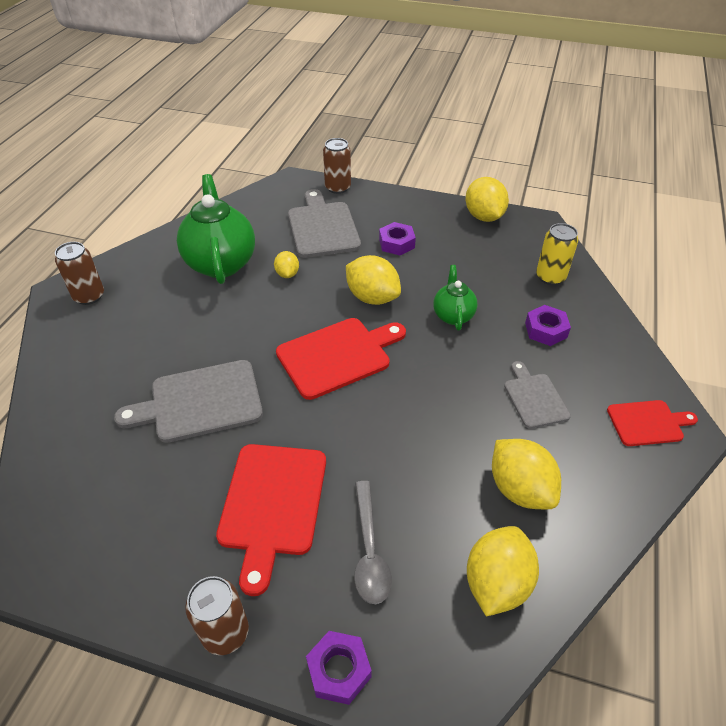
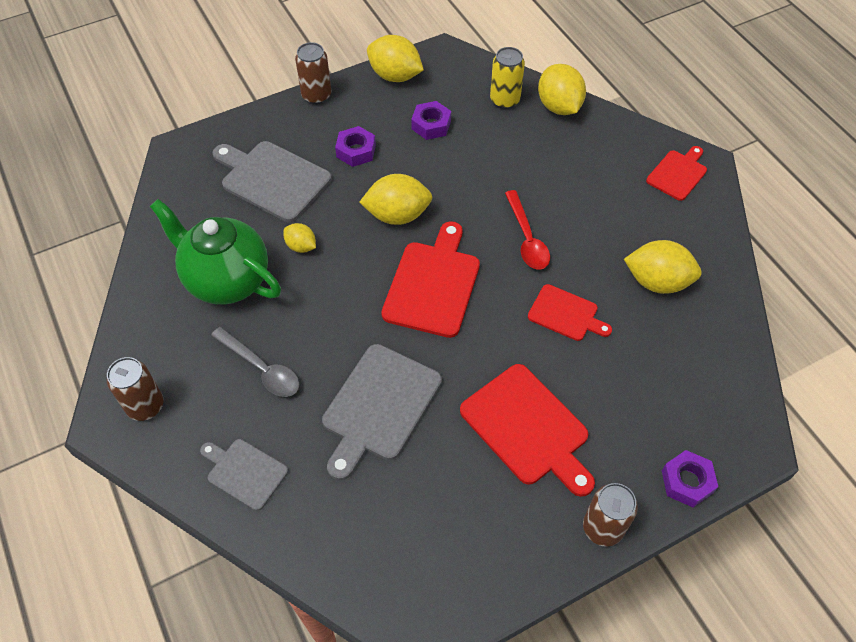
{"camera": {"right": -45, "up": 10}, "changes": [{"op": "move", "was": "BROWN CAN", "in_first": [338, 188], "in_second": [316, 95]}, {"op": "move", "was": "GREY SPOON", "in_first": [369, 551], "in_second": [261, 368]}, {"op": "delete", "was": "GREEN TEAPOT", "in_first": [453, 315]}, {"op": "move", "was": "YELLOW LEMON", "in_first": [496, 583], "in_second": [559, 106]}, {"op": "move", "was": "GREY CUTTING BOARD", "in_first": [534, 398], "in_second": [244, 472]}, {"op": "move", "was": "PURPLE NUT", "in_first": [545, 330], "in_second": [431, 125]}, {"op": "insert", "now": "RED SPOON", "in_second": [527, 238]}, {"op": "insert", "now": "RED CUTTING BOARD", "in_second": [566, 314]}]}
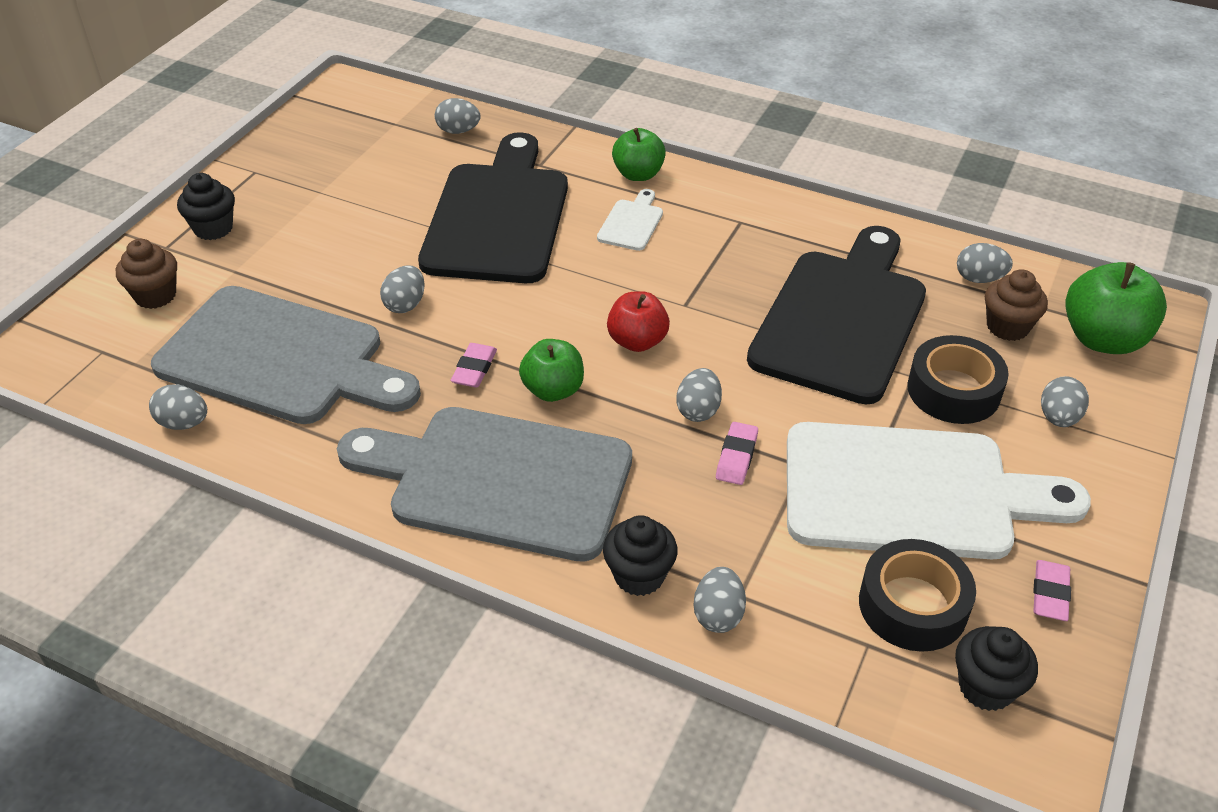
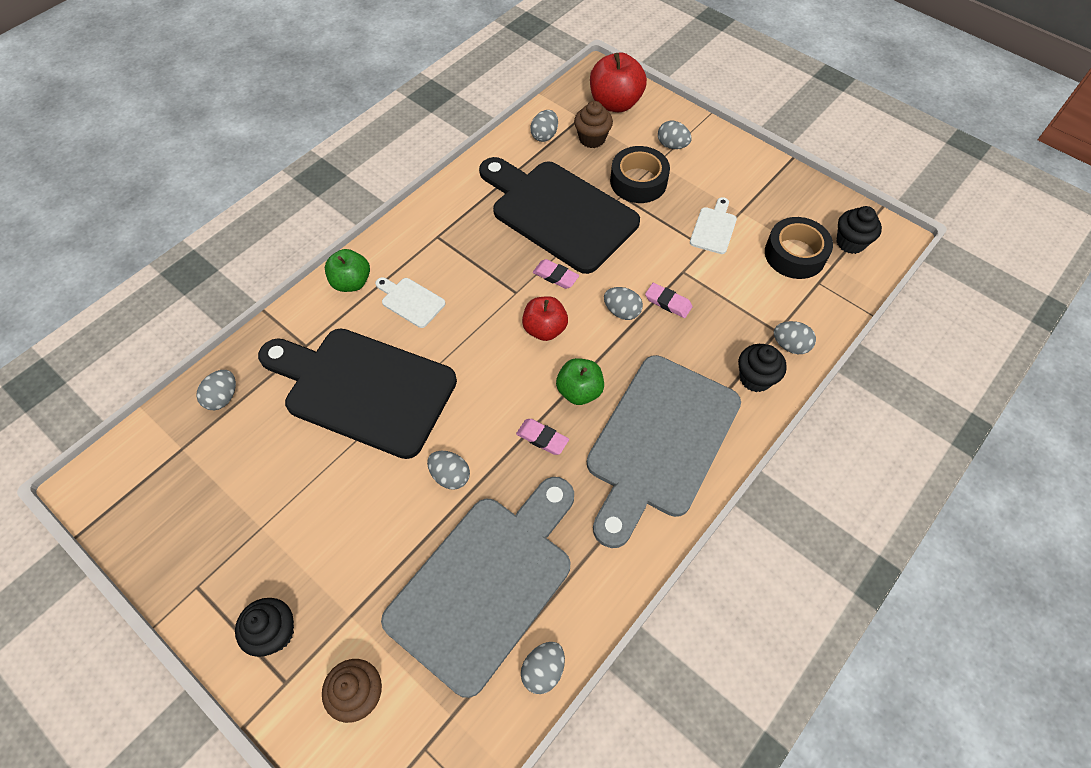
{"camera": {"right": -75, "up": 15}, "changes": [{"op": "resize", "was": "WHITE CUTTING BOARD", "in_first": [910, 491], "in_second": [713, 228], "ratio": 0.4}, {"op": "move", "was": "PINK ERASER", "in_first": [1050, 594], "in_second": [555, 276]}, {"op": "recolor", "was": "GREEN APPLE", "now": "RED APPLE", "in_first": [1103, 339], "in_second": [615, 103]}]}
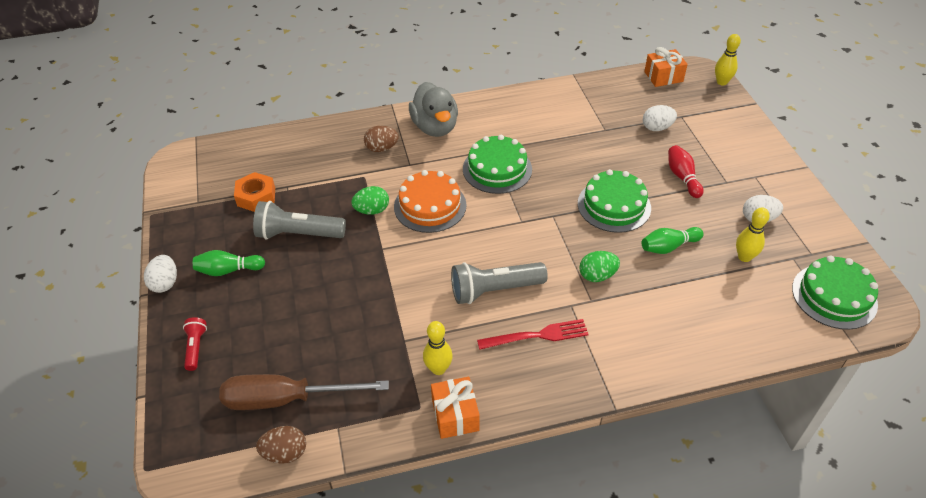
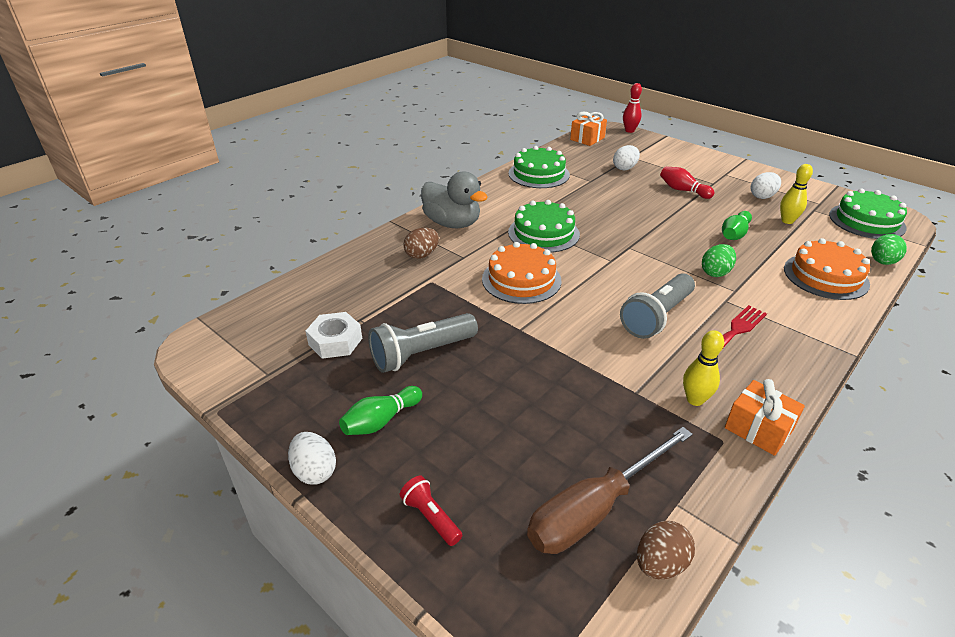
{"camera": {"right": -35, "up": -10}, "changes": [{"op": "recolor", "was": "ORANGE NUT", "now": "WHITE NUT", "in_first": [256, 197], "in_second": [335, 341]}, {"op": "move", "was": "GREEN EGG", "in_first": [372, 210], "in_second": [882, 262]}, {"op": "move", "was": "GREEN CAKE", "in_first": [614, 205], "in_second": [538, 174]}, {"op": "recolor", "was": "YELLOW BOWLING PIN", "now": "RED BOWLING PIN", "in_first": [722, 82], "in_second": [629, 131]}, {"op": "insert", "now": "ORANGE CAKE", "in_second": [825, 276]}]}
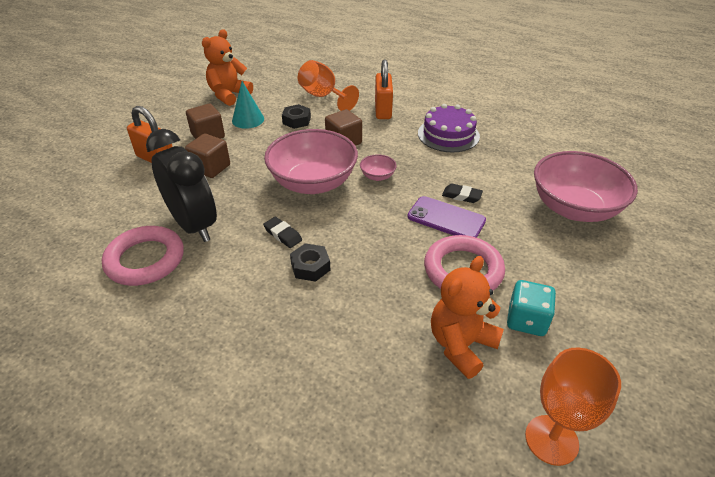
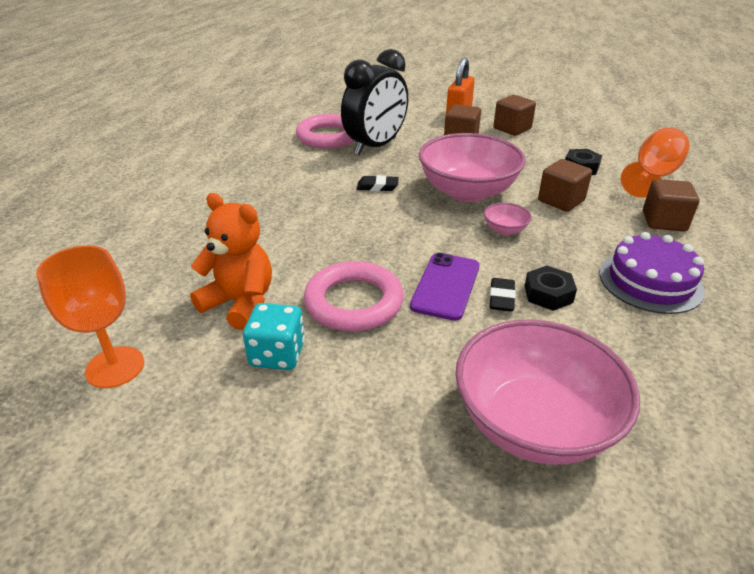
{"camera": {"right": 80, "up": -5}, "changes": [{"op": "delete", "was": "ORANGE TEDDY BEAR", "in_first": [229, 95]}, {"op": "delete", "was": "TURQUOISE CONE", "in_first": [248, 119]}, {"op": "rotate", "was": "BLACK ERASER", "in_first": [283, 234], "in_second": [377, 186], "clockwise": 60}, {"op": "move", "was": "BLACK NUT", "in_first": [310, 267], "in_second": [548, 294]}, {"op": "replace", "was": "ORANGE PADLOCK", "now": "BROWN CUBE", "in_first": [383, 110], "in_second": [664, 221]}]}
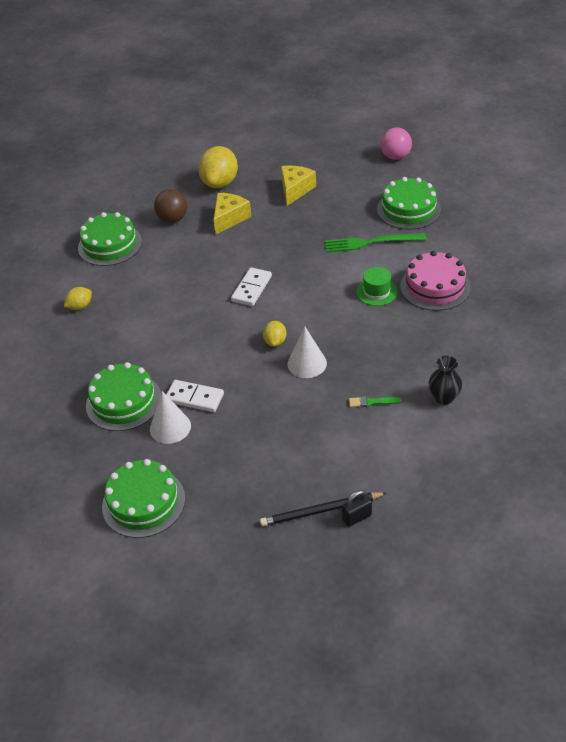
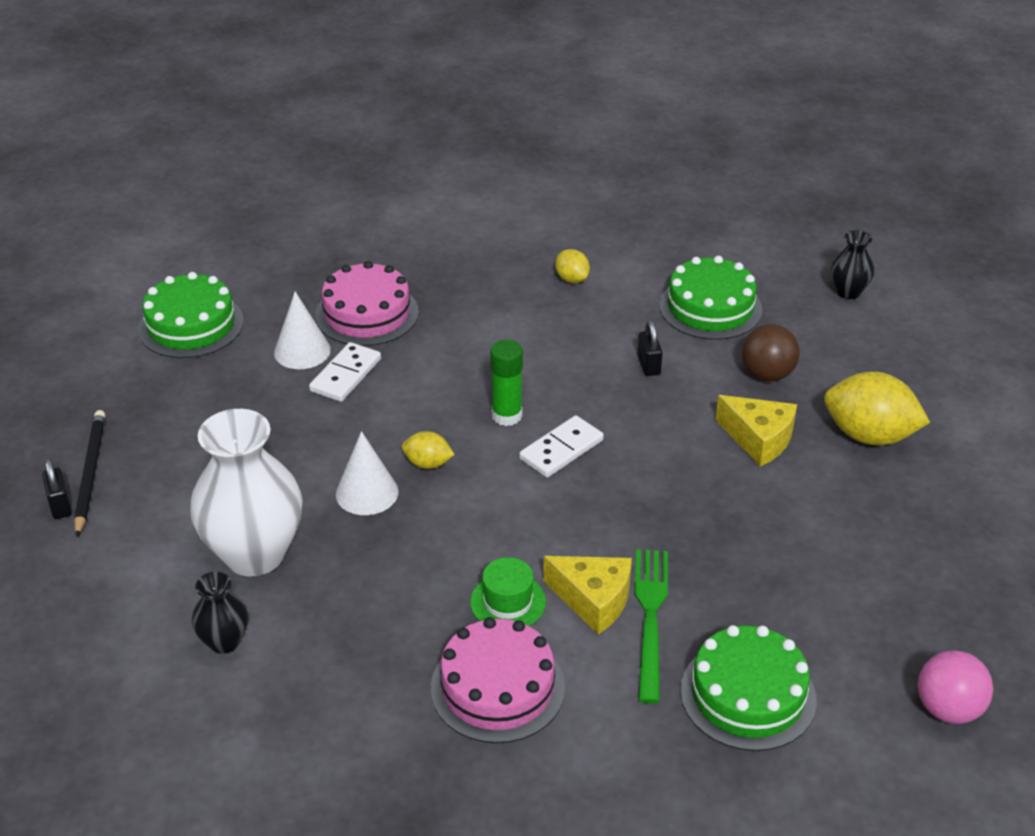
{"camera": {"right": 95, "up": -5}, "changes": [{"op": "recolor", "was": "GREEN CAKE", "now": "PINK CAKE", "in_first": [123, 401], "in_second": [367, 313]}, {"op": "rotate", "was": "WHITE DOMINO", "in_first": [252, 288], "in_second": [561, 450], "clockwise": -75}, {"op": "move", "was": "YELLOW CHEESE", "in_first": [295, 190], "in_second": [593, 600]}, {"op": "replace", "was": "GREEN BRUSH", "now": "WHITE VASE", "in_first": [372, 402], "in_second": [254, 554]}, {"op": "insert", "now": "GREEN GLUE STICK", "in_second": [507, 415]}, {"op": "insert", "now": "BLACK PADLOCK", "in_second": [648, 365]}, {"op": "insert", "now": "BLACK VASE", "in_second": [848, 292]}]}
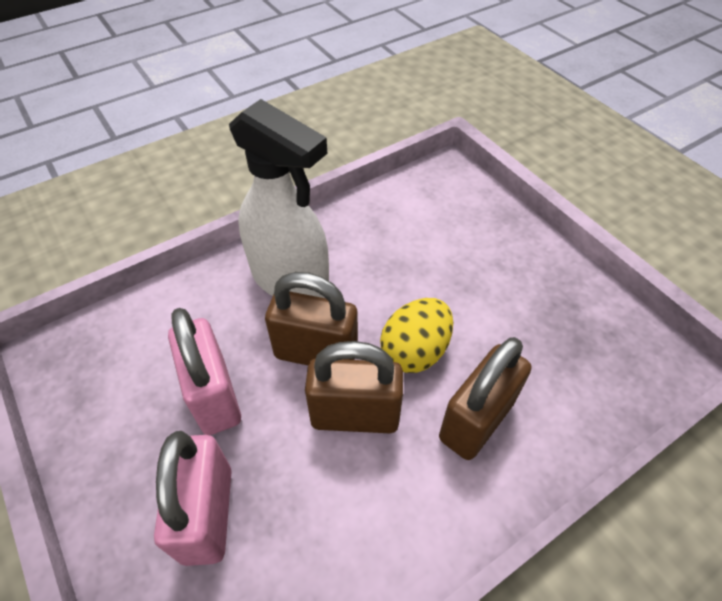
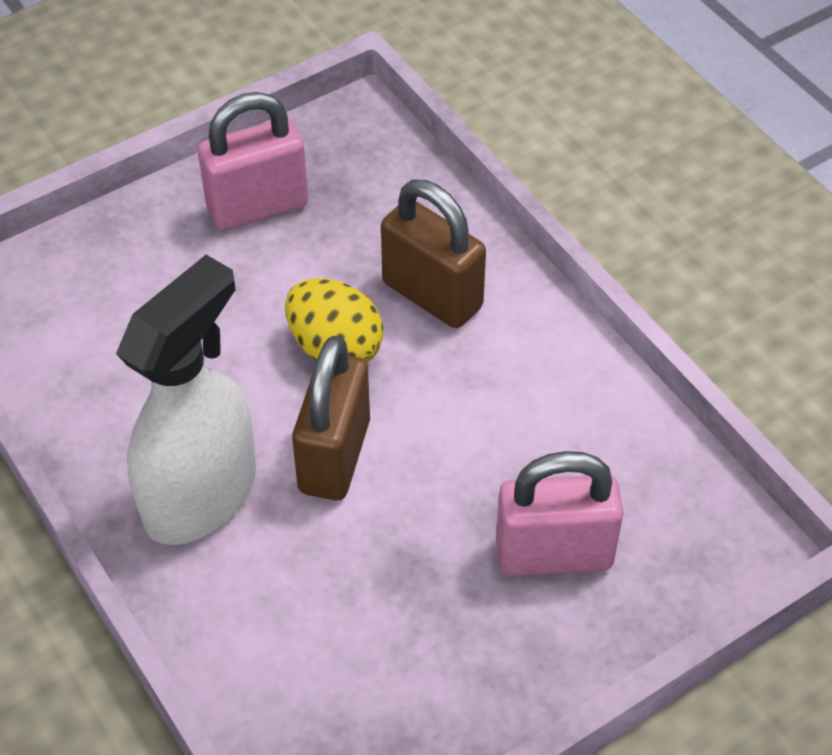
{"camera": {"right": -90, "up": 0}, "changes": [{"op": "move", "was": "PINK PADLOCK", "in_first": [214, 396], "in_second": [257, 206]}, {"op": "delete", "was": "BROWN PADLOCK", "in_first": [355, 415]}]}
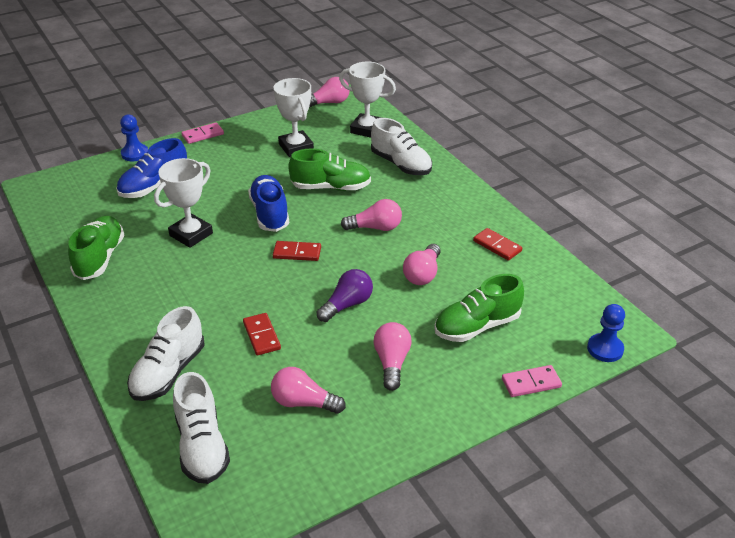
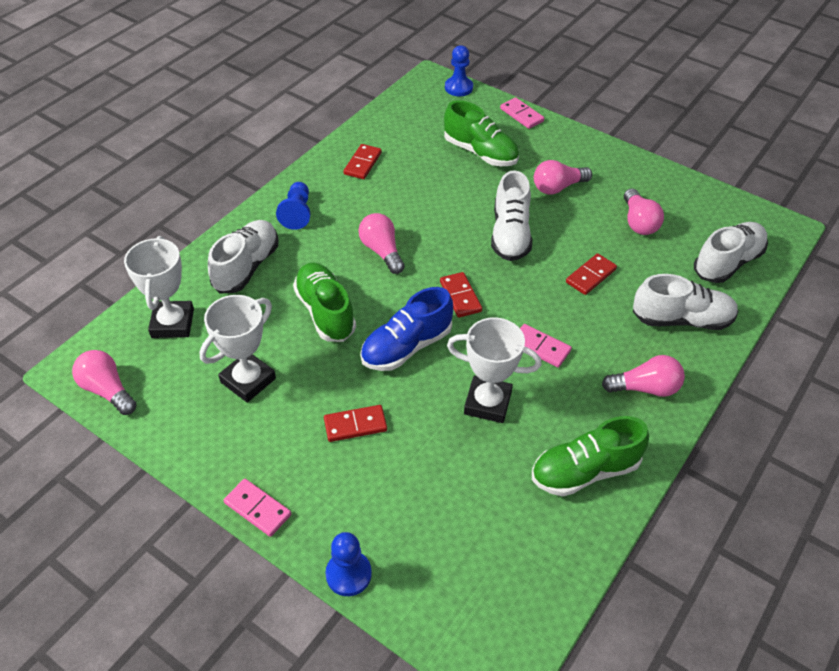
{"camera": {"right": -115, "up": 10}, "changes": [{"op": "delete", "was": "BLUE SHOE", "in_first": [154, 186]}, {"op": "replace", "was": "PURPLE LIGHT BULB", "now": "WHITE SHOE", "in_first": [347, 305], "in_second": [510, 234]}, {"op": "move", "was": "PINK LIGHT BULB", "in_first": [423, 274], "in_second": [645, 388]}, {"op": "insert", "now": "BLUE PAWN", "in_second": [297, 213]}, {"op": "insert", "now": "RED DOMINO", "in_second": [355, 425]}, {"op": "insert", "now": "PINK DOMINO", "in_second": [540, 347]}]}
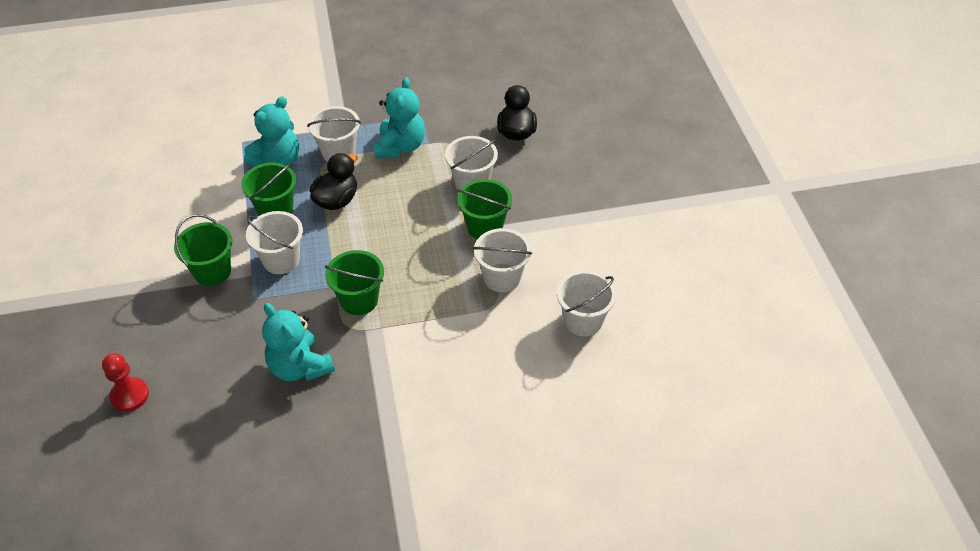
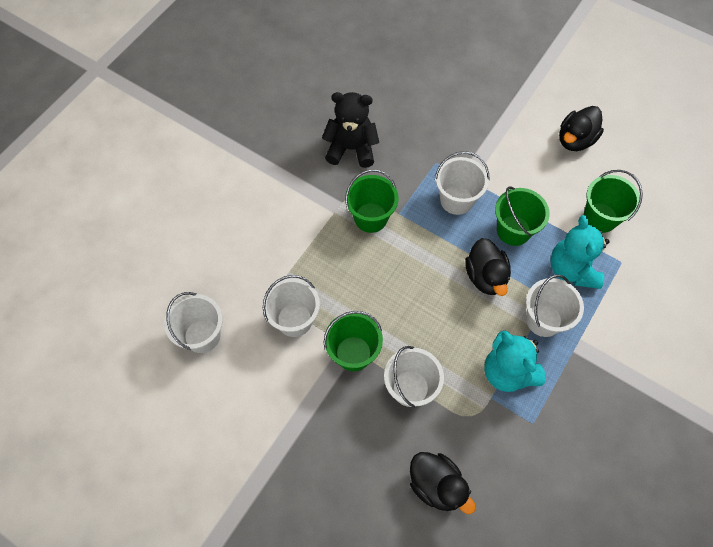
{"camera": {"right": 135, "up": 15}, "changes": [{"op": "delete", "was": "RED PAWN", "in_first": [130, 395]}, {"op": "move", "was": "GREEN BUCKET", "in_first": [212, 271], "in_second": [600, 217]}, {"op": "recolor", "was": "TURQUOISE TEDDY BEAR", "now": "BLACK TEDDY BEAR", "in_first": [300, 367], "in_second": [351, 149]}, {"op": "insert", "now": "BLACK DUCK", "in_second": [575, 140]}]}
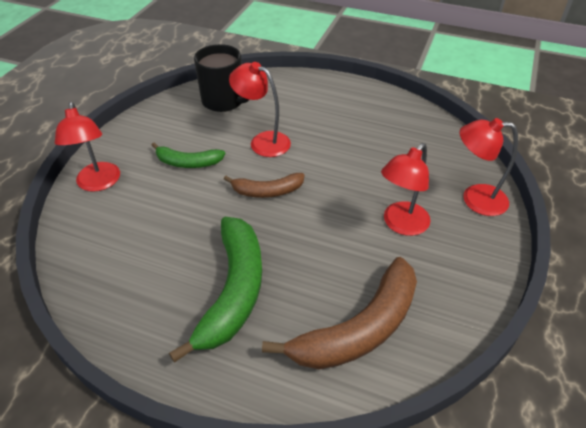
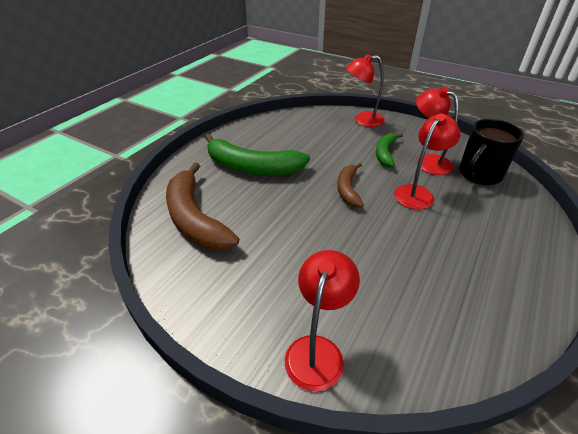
{"camera": {"right": 100, "up": -5}, "changes": [{"op": "move", "was": "RED LAMP", "in_first": [401, 225], "in_second": [427, 161]}]}
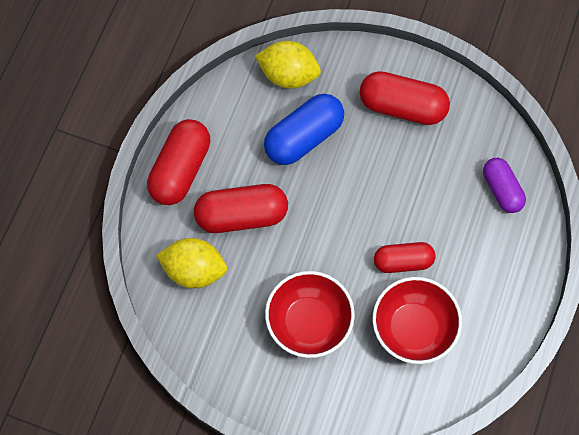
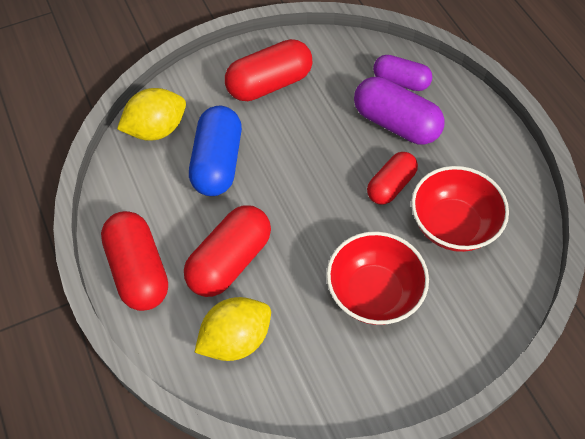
{"camera": {"right": -45, "up": -10}, "changes": [{"op": "insert", "now": "PURPLE CAPSULE", "in_second": [396, 123]}]}
